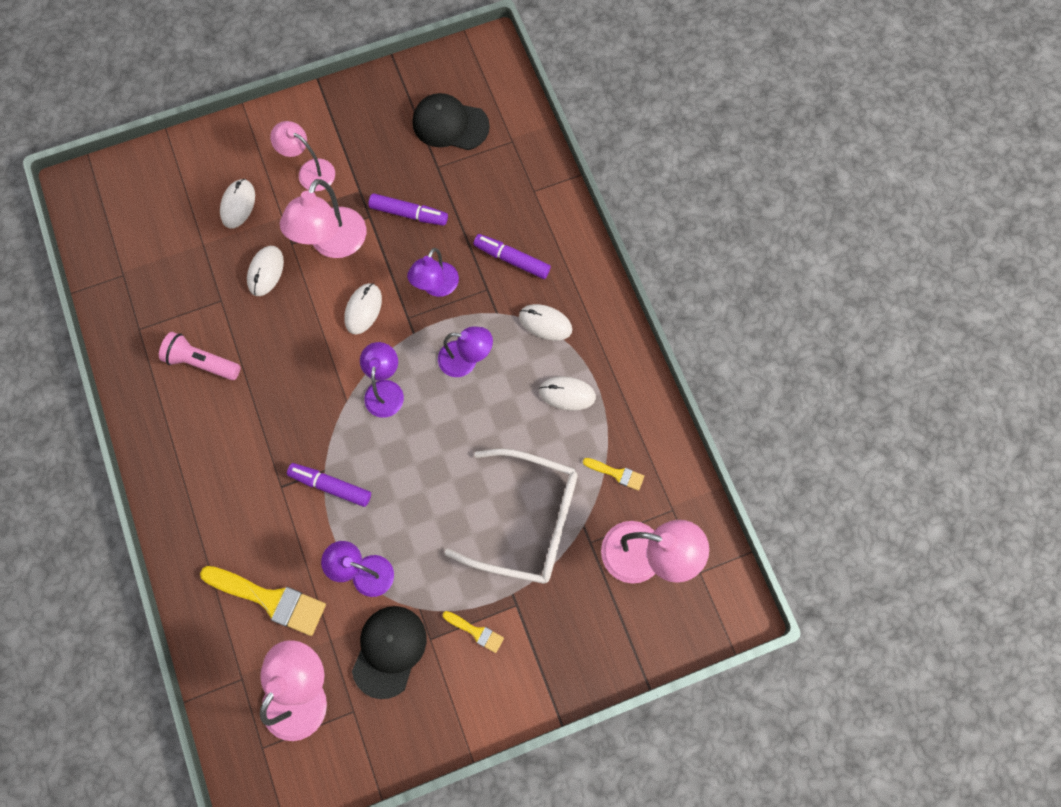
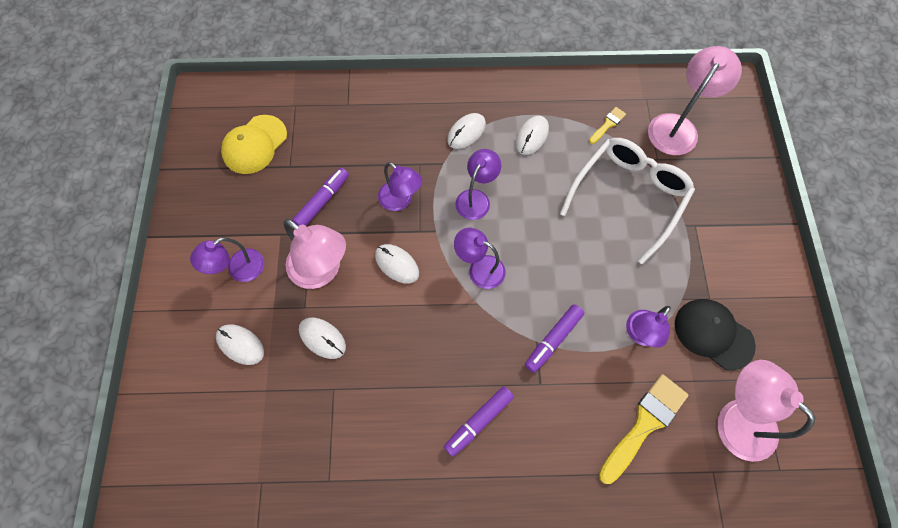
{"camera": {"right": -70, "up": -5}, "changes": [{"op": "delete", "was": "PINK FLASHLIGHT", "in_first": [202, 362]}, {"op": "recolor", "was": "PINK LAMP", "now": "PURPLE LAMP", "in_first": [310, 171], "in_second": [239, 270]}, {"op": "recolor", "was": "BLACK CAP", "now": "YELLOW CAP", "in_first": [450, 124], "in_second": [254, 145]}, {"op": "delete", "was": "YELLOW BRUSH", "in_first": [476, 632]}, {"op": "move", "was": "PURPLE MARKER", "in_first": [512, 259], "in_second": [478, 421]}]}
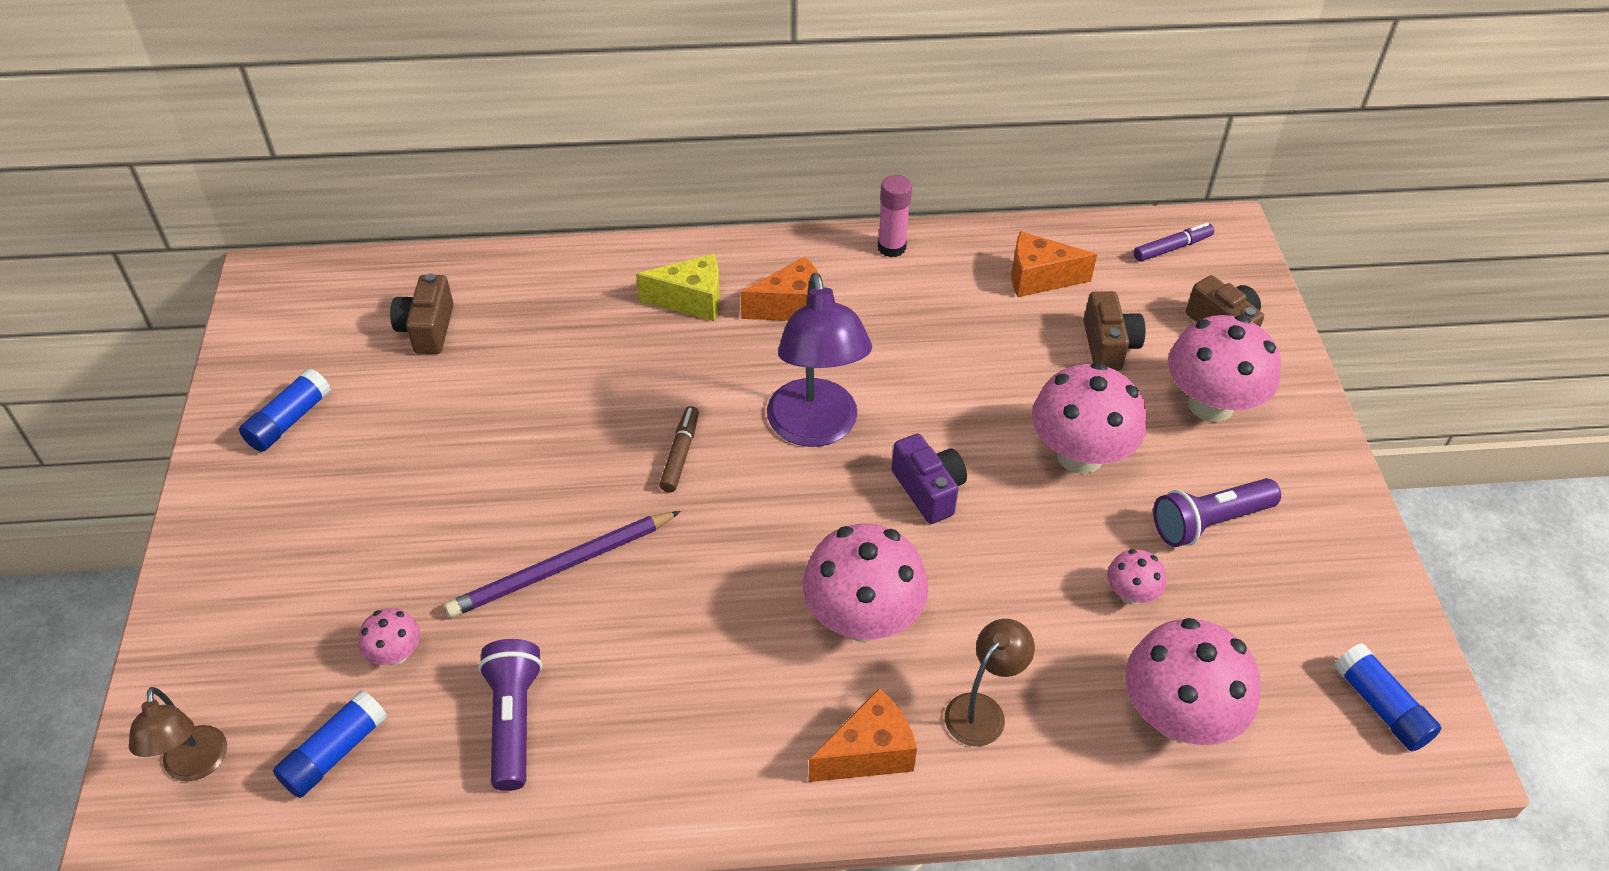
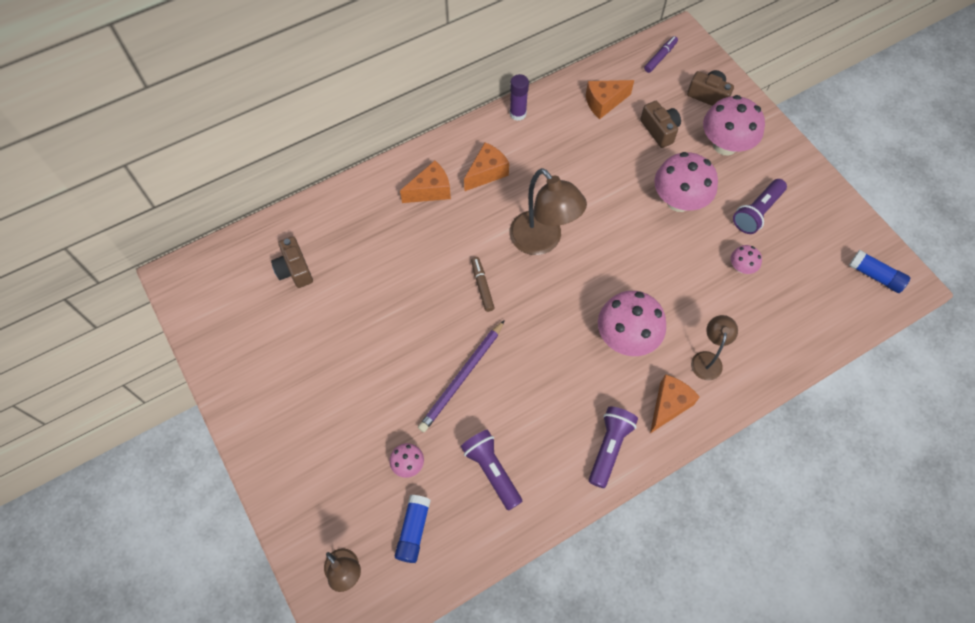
{"camera": {"right": -25, "up": 15}, "changes": [{"op": "delete", "was": "BLUE GLUE STICK", "in_first": [289, 421]}, {"op": "recolor", "was": "YELLOW CHEESE", "now": "ORANGE CHEESE", "in_first": [691, 300], "in_second": [430, 191]}, {"op": "recolor", "was": "PURPLE LAMP", "now": "BROWN LAMP", "in_first": [815, 429], "in_second": [542, 241]}, {"op": "recolor", "was": "PINK GLUE STICK", "now": "PURPLE GLUE STICK", "in_first": [891, 247], "in_second": [518, 114]}, {"op": "delete", "was": "PURPLE CAMERA", "in_first": [928, 490]}, {"op": "delete", "was": "PINK MUSHROOM", "in_first": [1177, 717]}, {"op": "insert", "now": "PURPLE FLASHLIGHT", "in_second": [609, 448]}]}
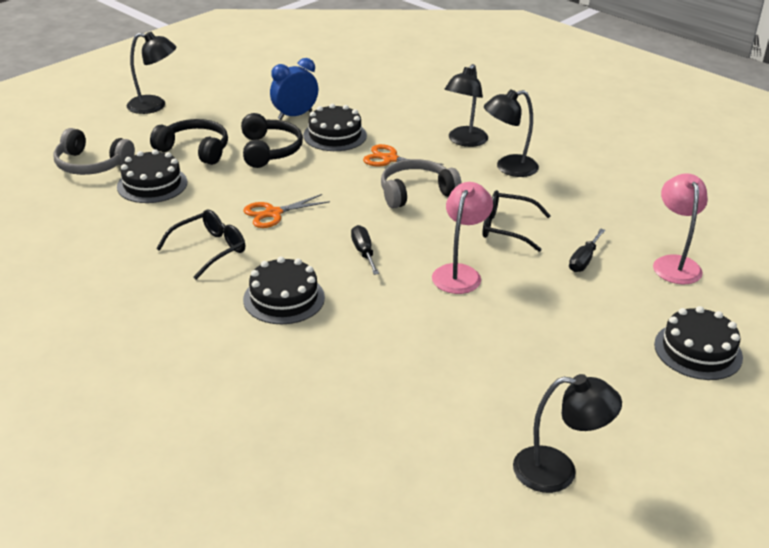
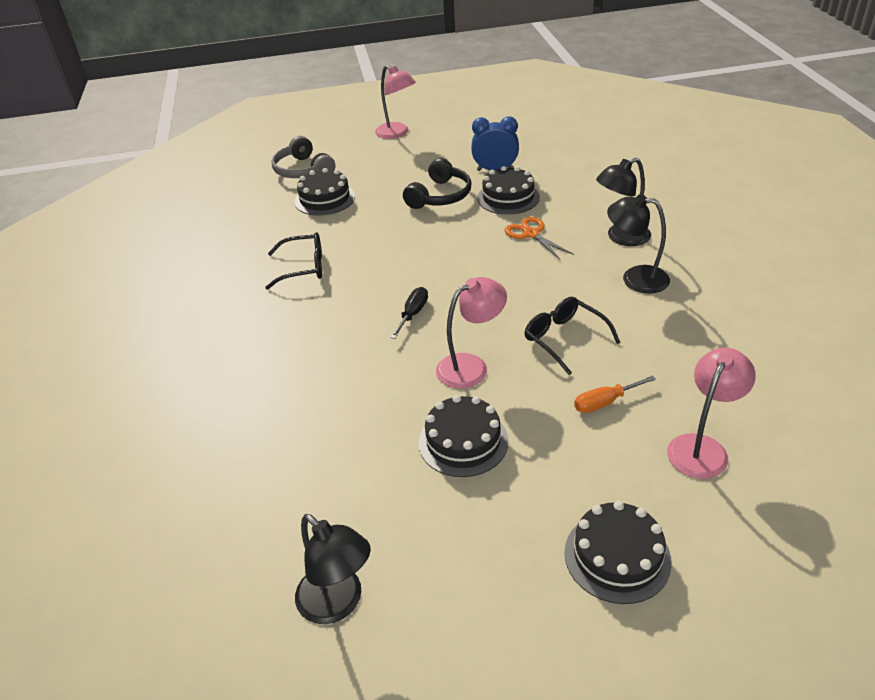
{"camera": {"right": 40, "up": 5}, "changes": [{"op": "recolor", "was": "BLACK LAMP", "now": "PINK LAMP", "in_first": [154, 106], "in_second": [397, 133]}, {"op": "delete", "was": "BLACK HEADPHONES", "in_first": [195, 150]}, {"op": "delete", "was": "ORANGE SCISSORS", "in_first": [273, 213]}, {"op": "move", "was": "BLACK CAKE", "in_first": [284, 298], "in_second": [463, 441]}, {"op": "delete", "was": "GREY HEADPHONES", "in_first": [416, 192]}, {"op": "recolor", "was": "BLACK SCREWDRIVER", "now": "ORANGE SCREWDRIVER", "in_first": [583, 260], "in_second": [604, 402]}]}
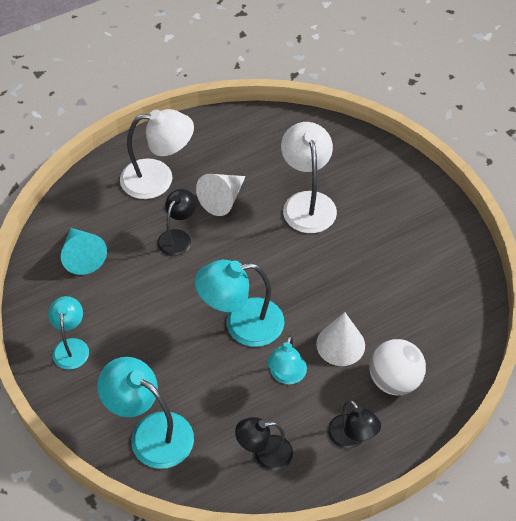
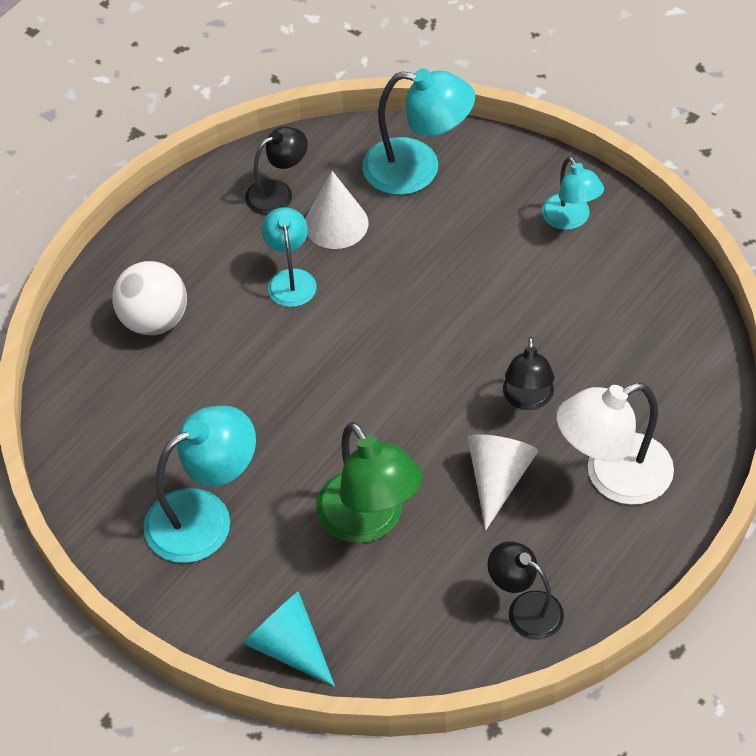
{"camera": {"right": 160, "up": 0}, "changes": [{"op": "move", "was": "TURQUOISE CONE", "in_first": [82, 256], "in_second": [288, 647]}, {"op": "move", "was": "TURQUOISE LAMP", "in_first": [242, 324], "in_second": [204, 516]}, {"op": "recolor", "was": "WHITE LAMP", "now": "GREEN LAMP", "in_first": [307, 203], "in_second": [369, 521]}, {"op": "move", "was": "WHITE CONE", "in_first": [340, 344], "in_second": [336, 224]}, {"op": "move", "was": "BLACK LAMP", "in_first": [351, 438], "in_second": [525, 609]}]}
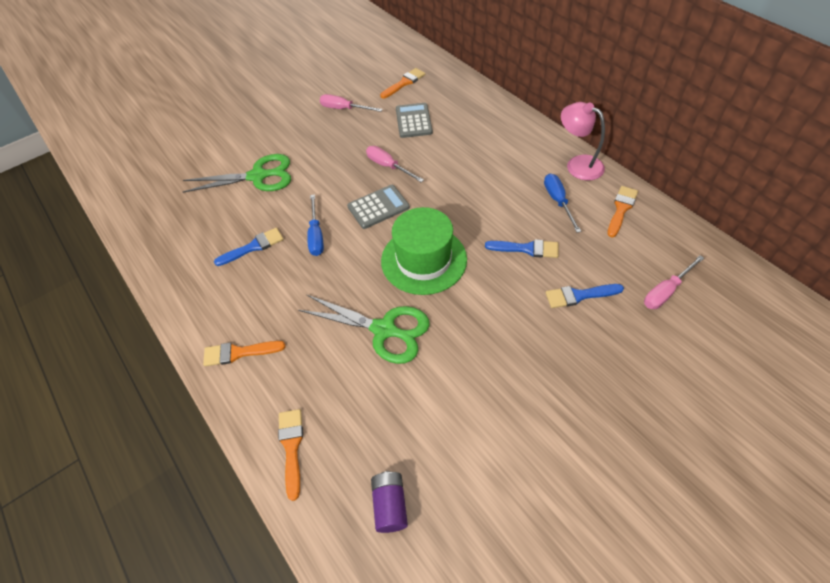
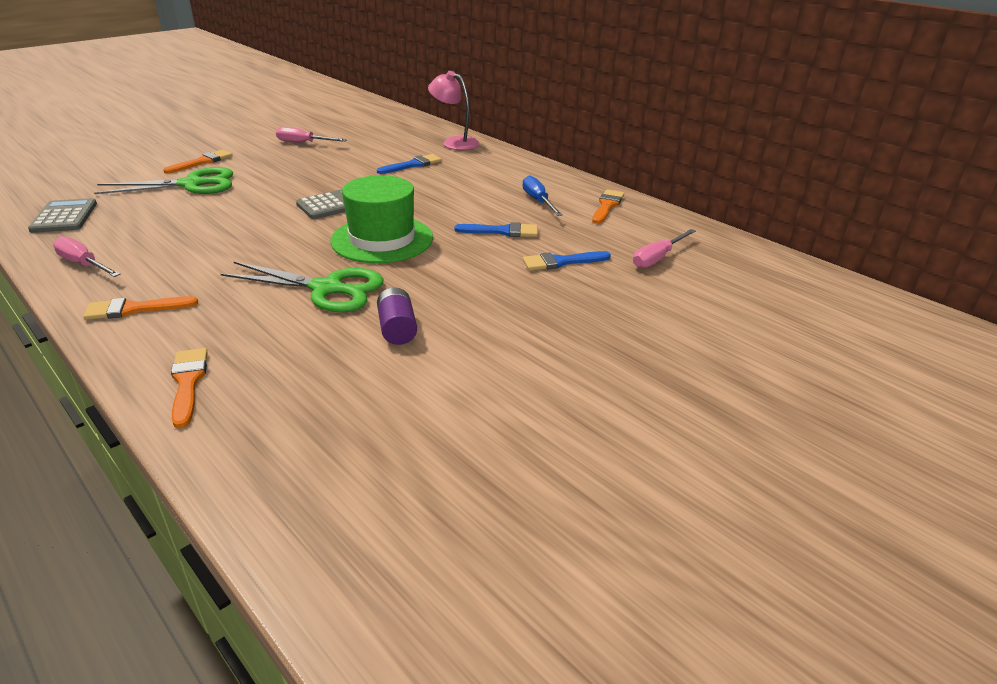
{"camera": {"right": -10, "up": -20}, "changes": [{"op": "move", "was": "BLUE BRUSH", "in_first": [253, 247], "in_second": [413, 165]}, {"op": "delete", "was": "BLUE SCREWDRIVER", "in_first": [316, 235]}, {"op": "move", "was": "PINK SCREWDRIVER", "in_first": [388, 166], "in_second": [84, 264]}, {"op": "move", "was": "PURPLE BATTERY", "in_first": [390, 505], "in_second": [397, 329]}, {"op": "move", "was": "ORANGE BRUSH", "in_first": [404, 83], "in_second": [202, 162]}, {"op": "move", "was": "GREY CALCULATOR", "in_first": [413, 121], "in_second": [64, 217]}, {"op": "move", "was": "PINK LAMP", "in_first": [578, 164], "in_second": [454, 142]}]}
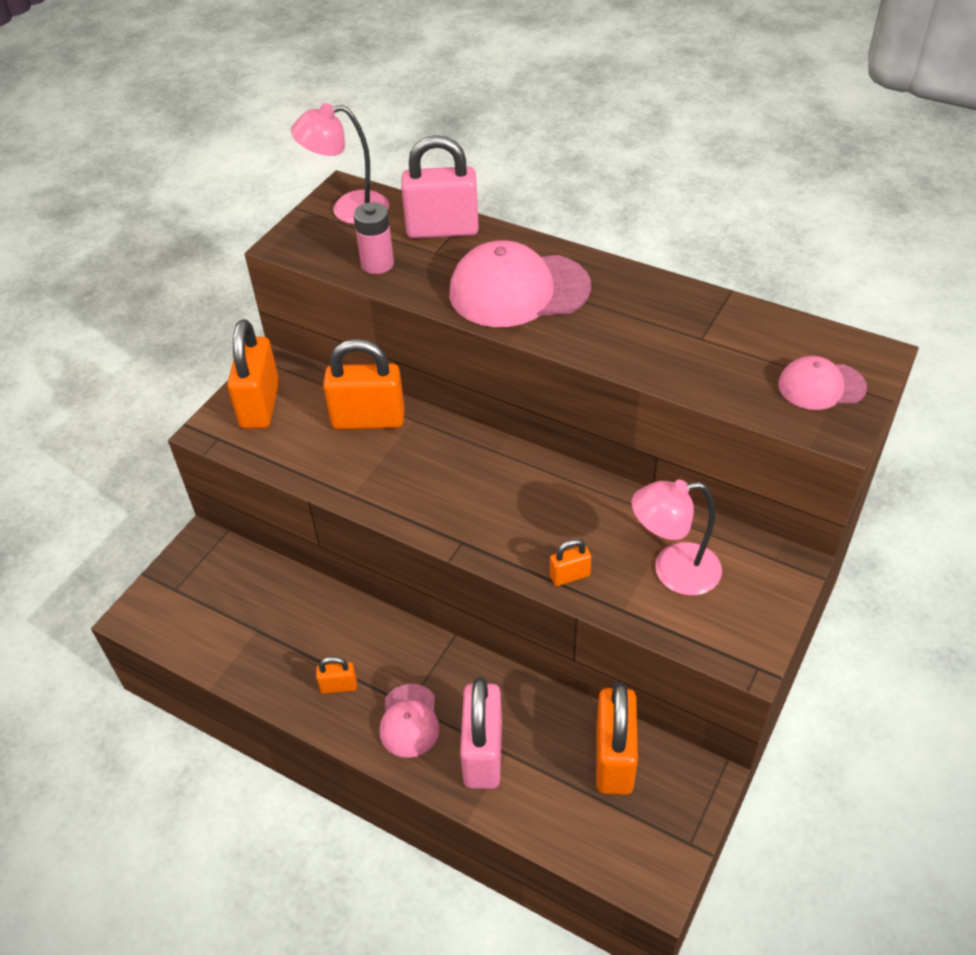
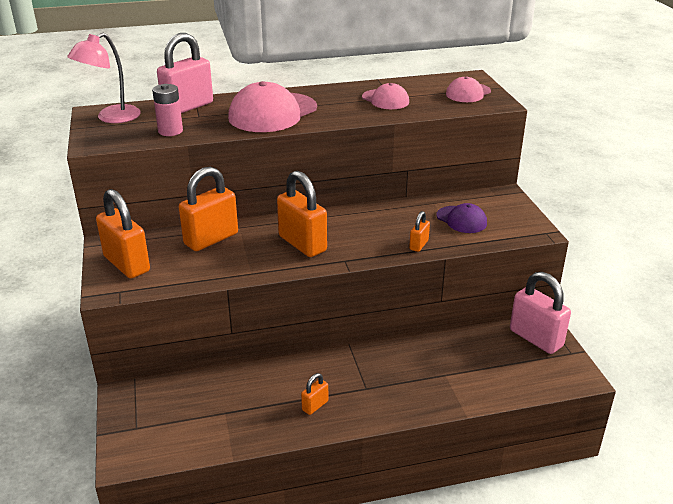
{"camera": {"right": -45, "up": -15}, "changes": [{"op": "move", "was": "PINK CAP", "in_first": [409, 721], "in_second": [385, 99]}, {"op": "move", "was": "PINK PADLOCK", "in_first": [483, 753], "in_second": [535, 338]}, {"op": "move", "was": "ORANGE PADLOCK", "in_first": [614, 758], "in_second": [302, 244]}, {"op": "replace", "was": "PINK LAMP", "now": "PURPLE CAP", "in_first": [673, 571], "in_second": [461, 220]}]}
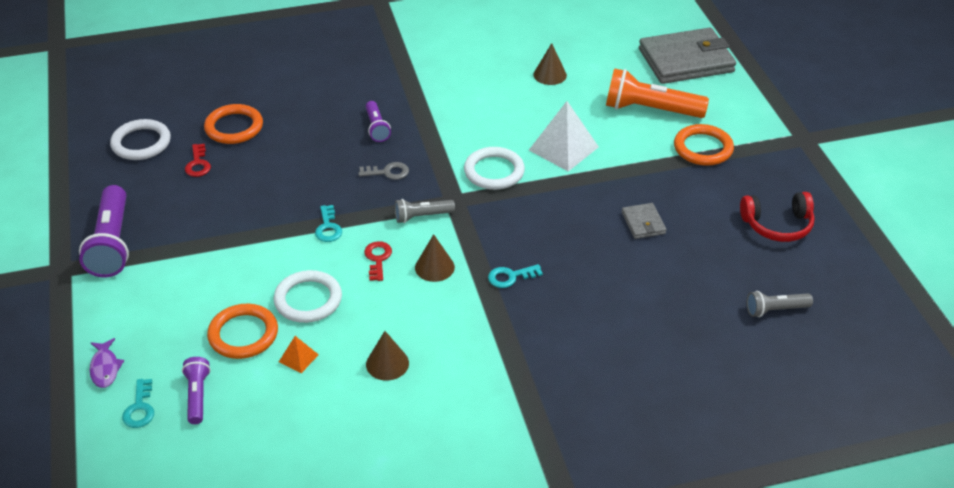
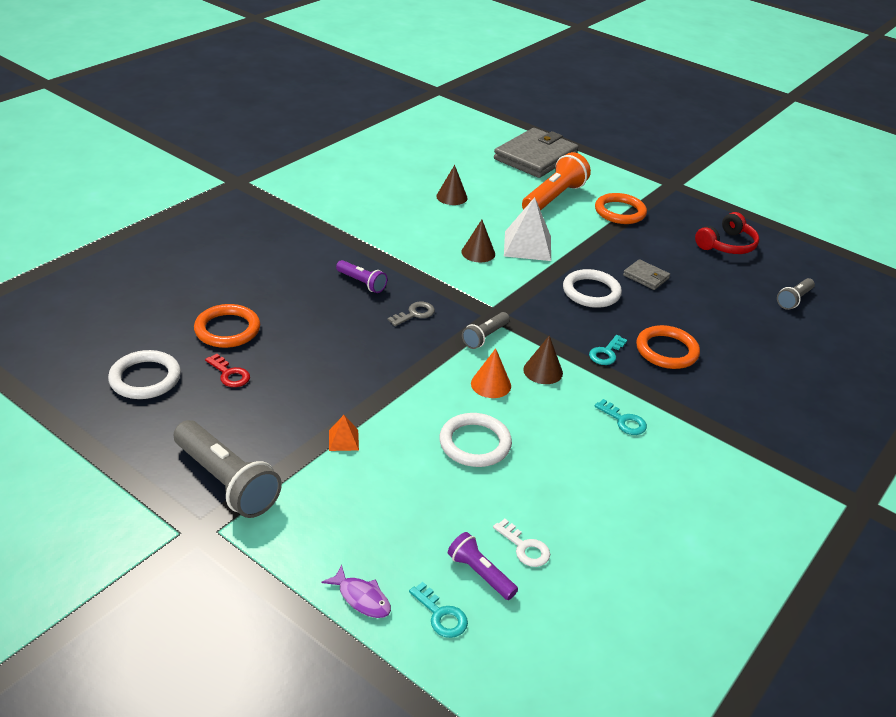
{"camera": {"right": -40, "up": -5}, "changes": [{"op": "recolor", "was": "PURPLE FLASHLIGHT", "now": "GREY FLASHLIGHT", "in_first": [112, 243], "in_second": [226, 481]}, {"op": "move", "was": "ORANGE RING", "in_first": [243, 334], "in_second": [666, 350]}, {"op": "move", "was": "ORANGE PYRAMID", "in_first": [298, 358], "in_second": [343, 440]}, {"op": "move", "was": "TURQUOISE KEY", "in_first": [328, 228], "in_second": [624, 421]}, {"op": "replace", "was": "RED KEY", "now": "ORANGE CONE", "in_first": [377, 259], "in_second": [491, 384]}, {"op": "move", "was": "BROWN CONE", "in_first": [387, 363], "in_second": [478, 253]}, {"op": "move", "was": "WHITE RING", "in_first": [494, 171], "in_second": [591, 292]}, {"op": "rotate", "was": "ORANGE FLASHLIGHT", "in_first": [650, 110], "in_second": [553, 198], "clockwise": 150}, {"op": "insert", "now": "WHITE KEY", "in_second": [525, 547]}]}
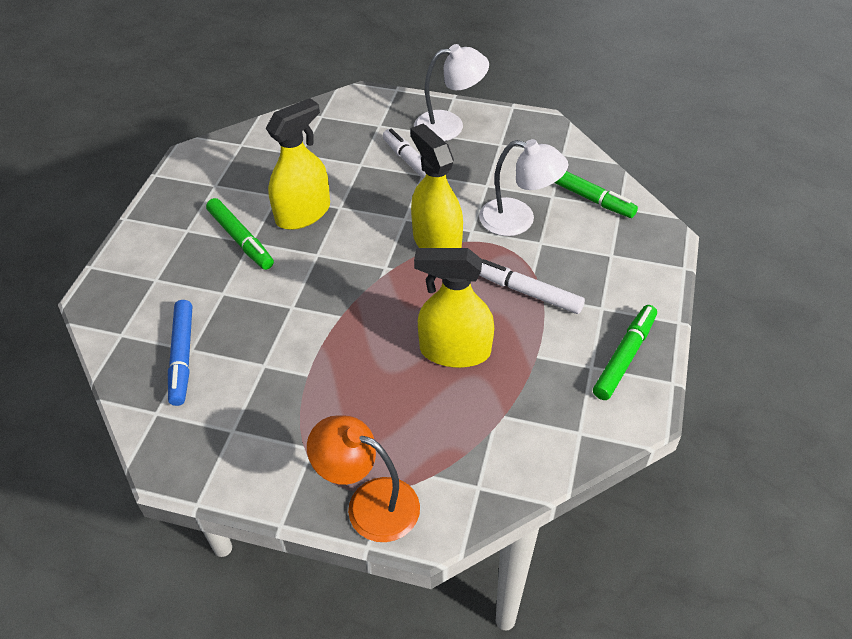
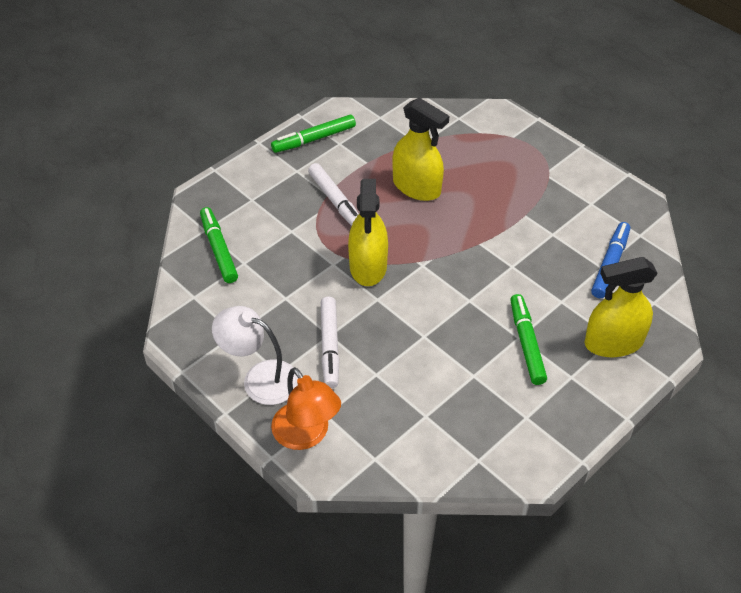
{"camera": {"right": -150, "up": 0}, "changes": [{"op": "move", "was": "YELLOW SPRAY BOTTLE", "in_first": [303, 213], "in_second": [613, 343]}, {"op": "move", "was": "ORANGE LAMP", "in_first": [369, 503], "in_second": [306, 435]}, {"op": "delete", "was": "WHITE LAMP", "in_first": [518, 220]}]}
